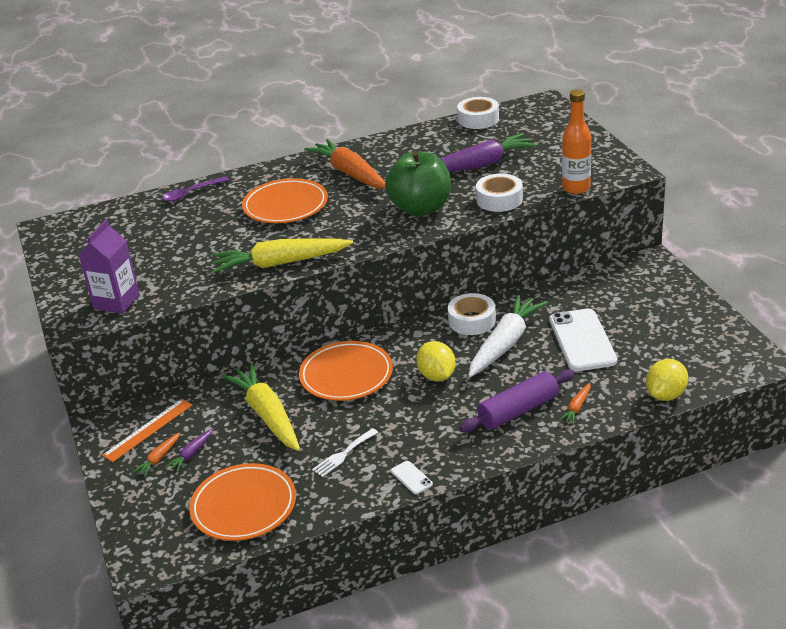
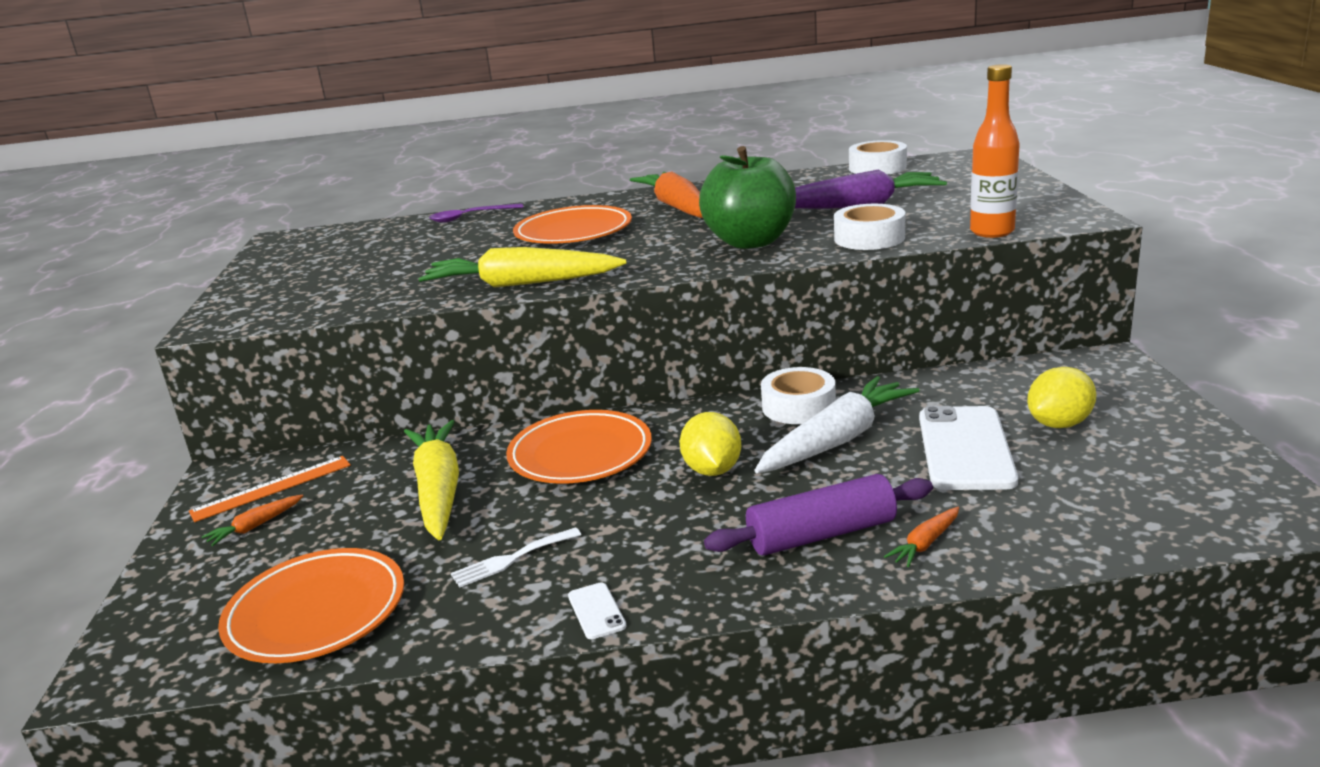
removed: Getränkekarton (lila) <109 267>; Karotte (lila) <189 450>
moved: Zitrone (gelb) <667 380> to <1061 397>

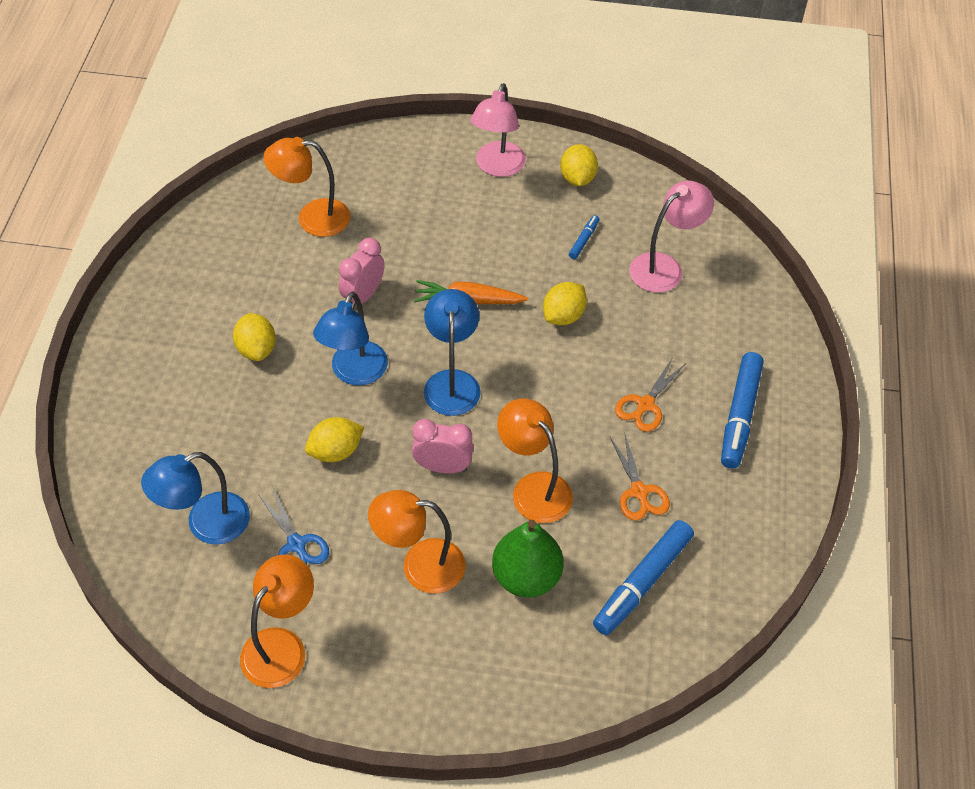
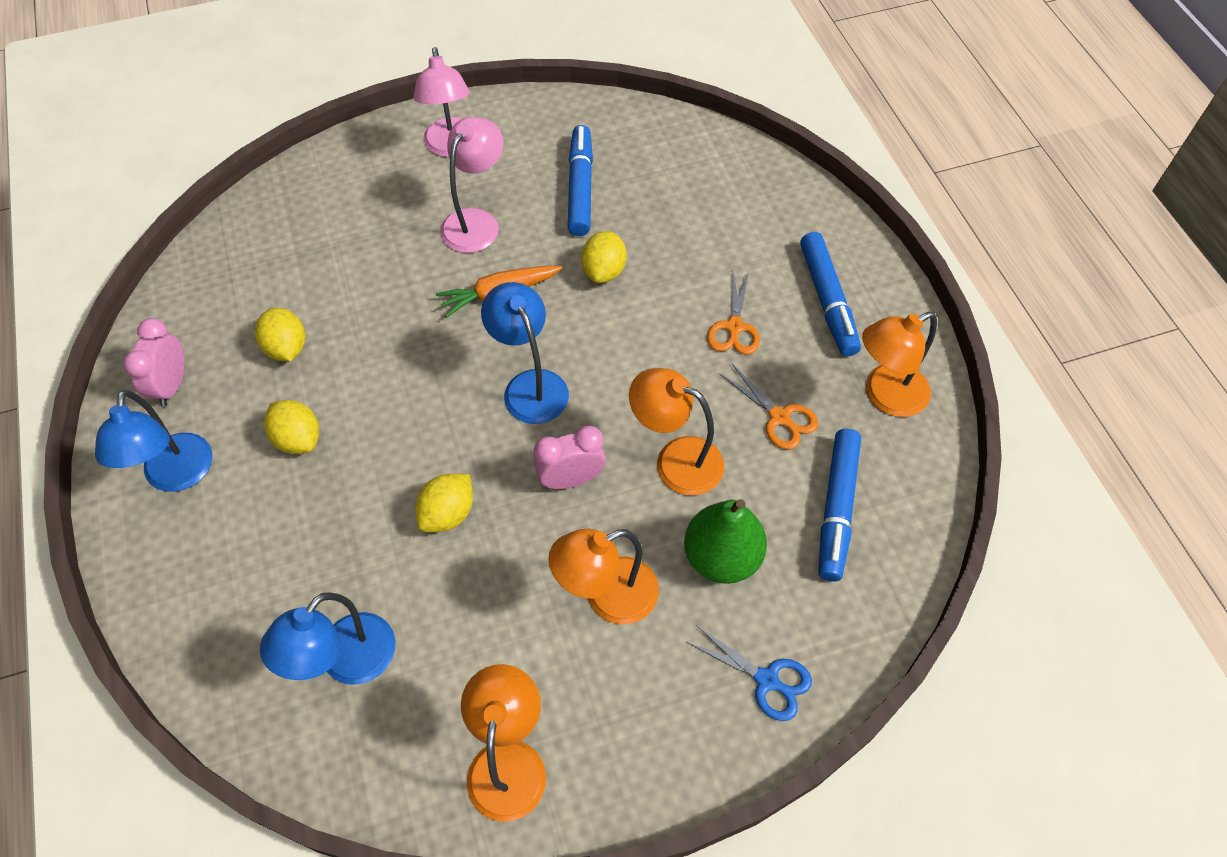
moved: Schere (blau) <293 526> to <749 673>; Lampe (orange) <306 187> to <899 364>; Lampe (blau) <350 338> to <153 441>; Wecker (rosa) <362 273> to <154 362>; Zitrone (gelb) <579 165> to <280 334>; Lampe (rosa) <671 236> to <471 185>
resized: Filzstift (blau) <584 237> = <580 180> x2.11

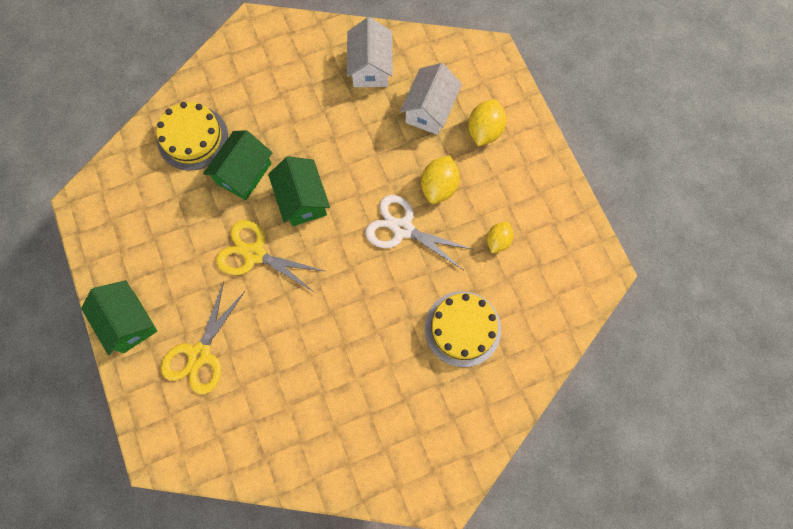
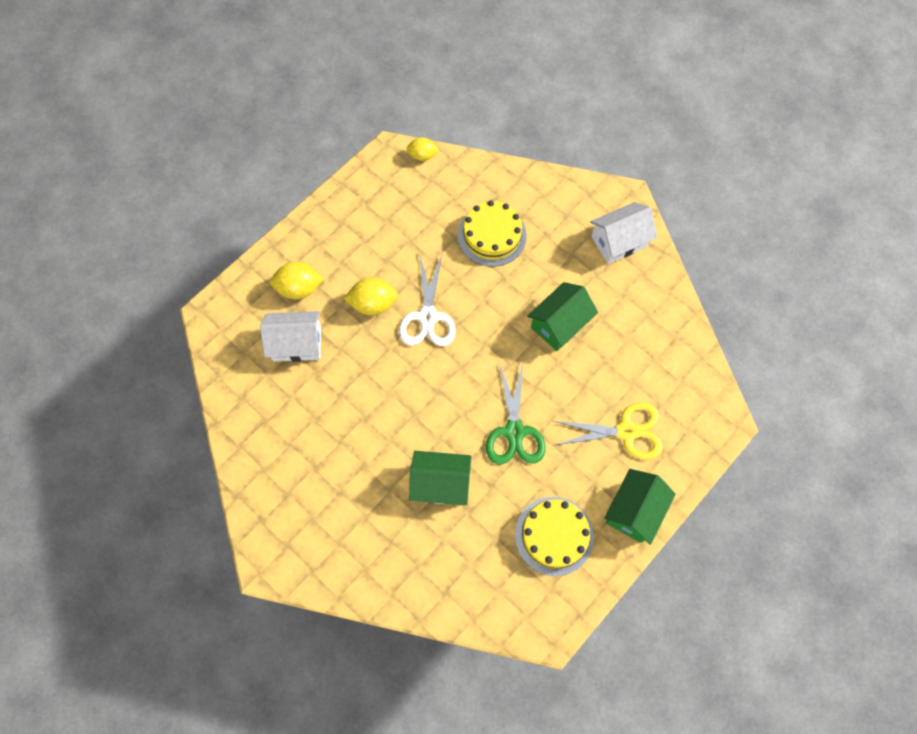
moved: Kuchen (gelb) <192 136> to <554 536>; Haus (grün) <299 191> to <562 316>; Haus (weiß) <370 52> to <623 233>; Zitrone (gelb) <500 237> to <422 149>
recoloured: Schere (gelb) <270 256> to Schere (grün) <516 413>

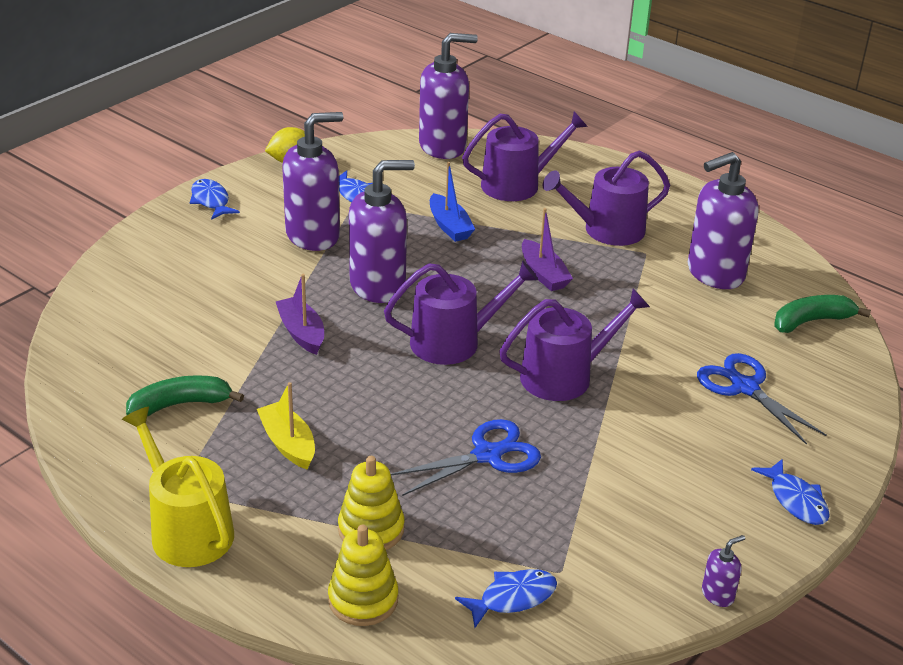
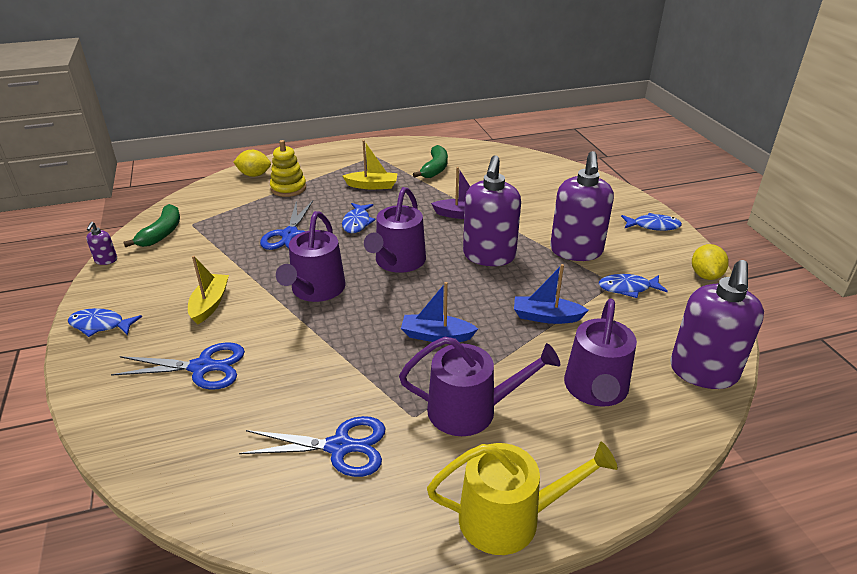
added: Boot (gelb) <208 290>
moved: Gießkanne (gelb) <178 487> to <522 498>; Fisch (blau) <506 598> to <359 218>; Banane (grün) <822 314> to <151 225>
replaced: Stapelspielzeug (gelb) <363 575> to Zitrone (gelb) <252 163>; Seifenspender (lila) <723 220> to Schere (blau) <312 446>
recoloured: Boot (lila) <547 249> to Boot (blau) <439 312>
turned: Gießkanne (lila) <606 198> = <479 386> 75 degrees clockwise

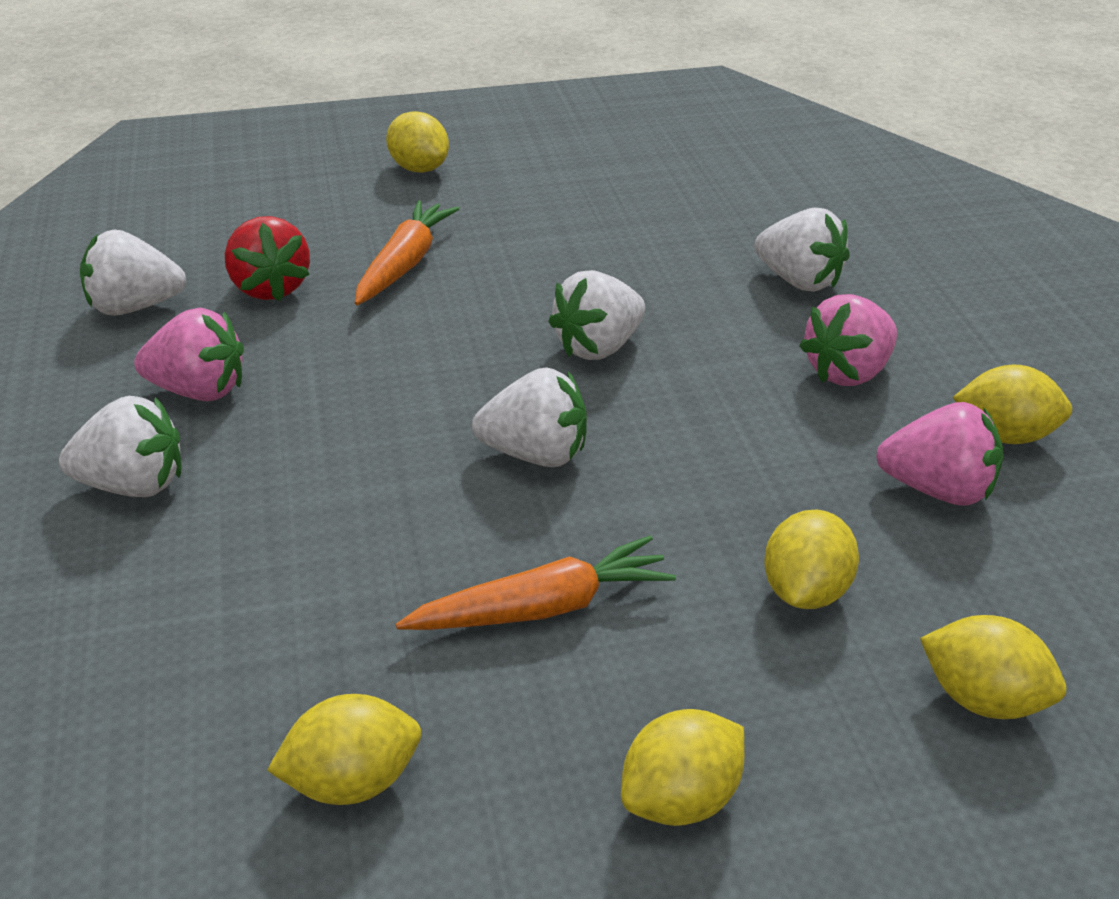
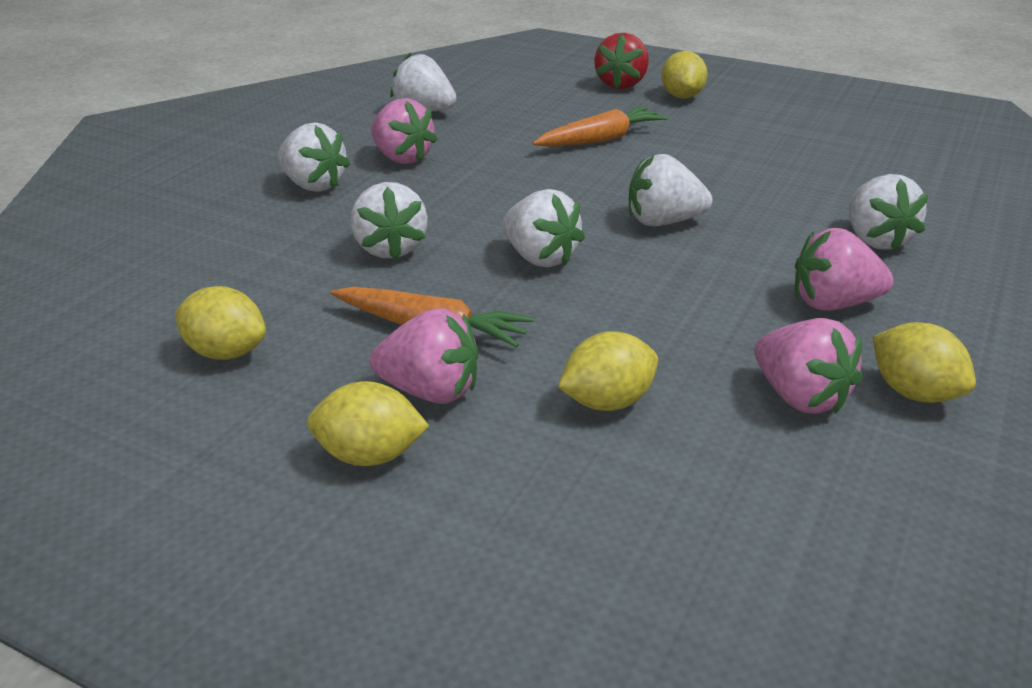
removed: Zitrone (gelb) <993 667>
added: Erdbeere (weiß) <389 221>; Erdbeere (rosa) <424 356>
moved: Erdbeere (rot) <267 258> to <621 61>

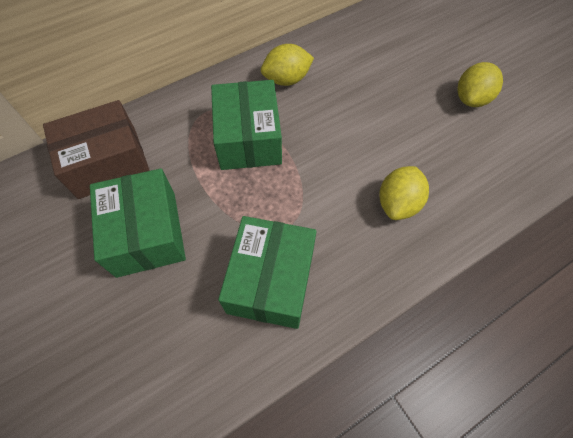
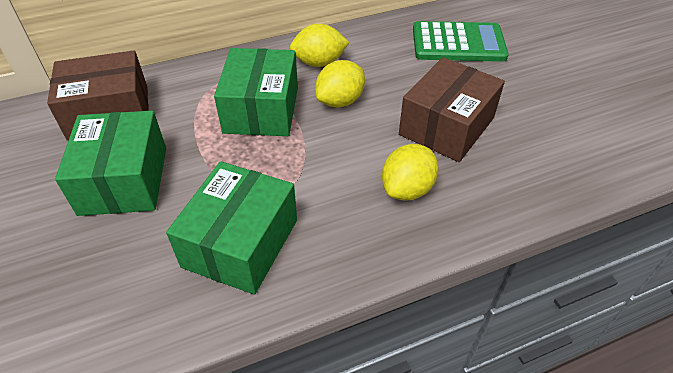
added: Schachtel (braun) <452 109>; Taschenrechner (grün) <461 41>
moved: Zitrone (gelb) <480 84> to <340 84>

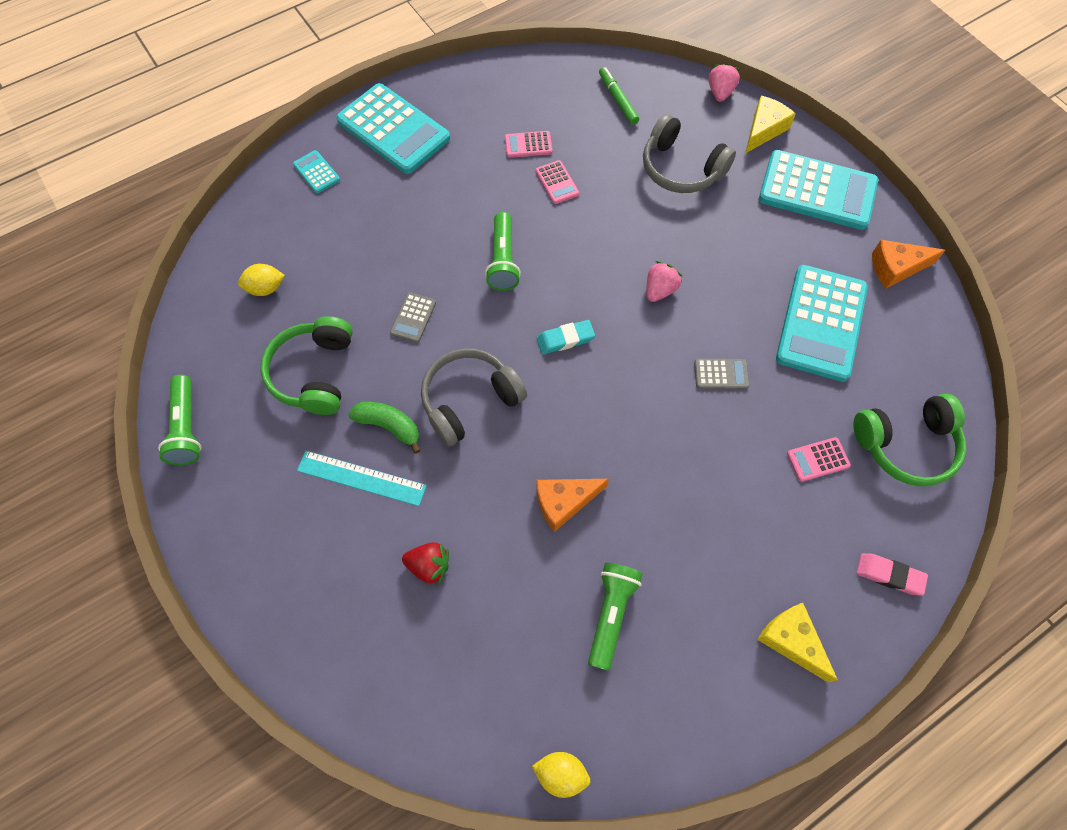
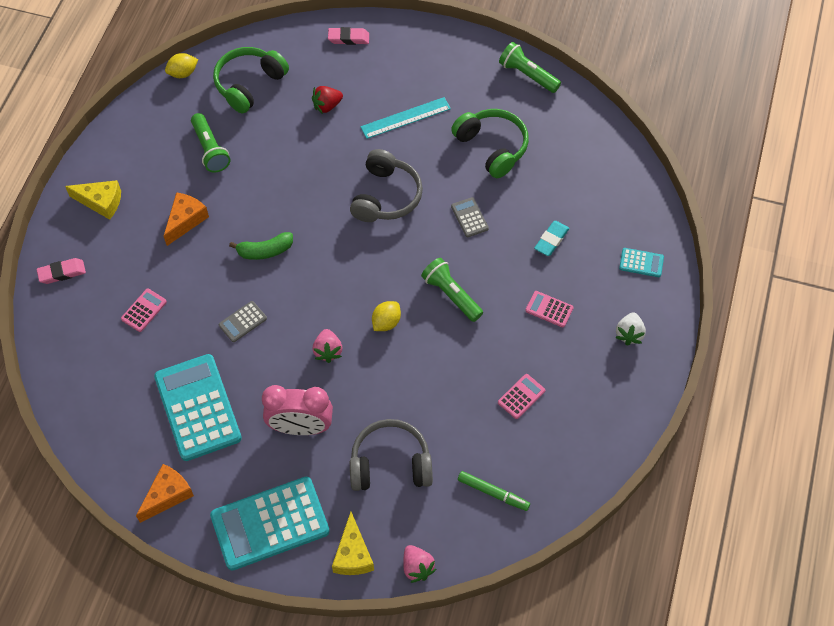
added: Wecker (rosa) <297 410>; Radiergummi (rosa) <348 36>
moved: Zitrone (gelb) <261 280> to <386 316>; Banane (grün) <384 428> to <261 246>; Taschenrechner (rosa) <557 182> to <549 309>; Käse (orange) <572 505> to <186 219>; Radiergummi (türkis) <566 337> to <551 238>; Kopfhörer (grün) <909 440> to <251 80>
replaced: Taschenrechner (türkis) <393 128> to Erdbeere (weiß) <630 329>

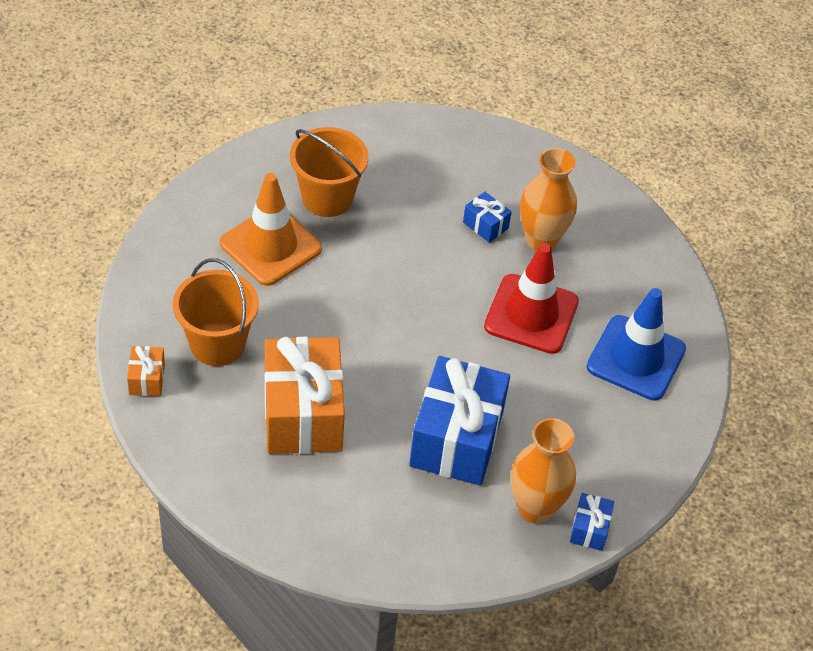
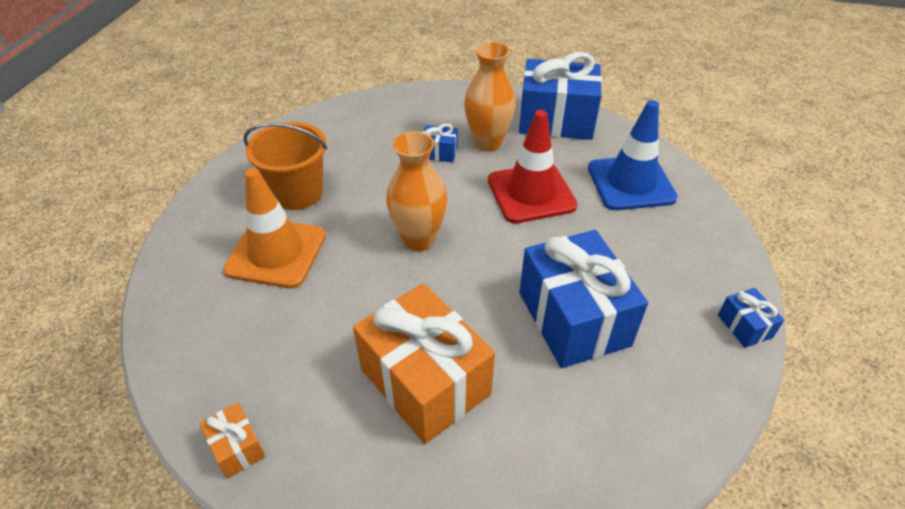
removed: Eimer (orange) <216 312>
added: Geschenk (blau) <560 96>
moved: Vase (orange) <543 470> to <416 191>

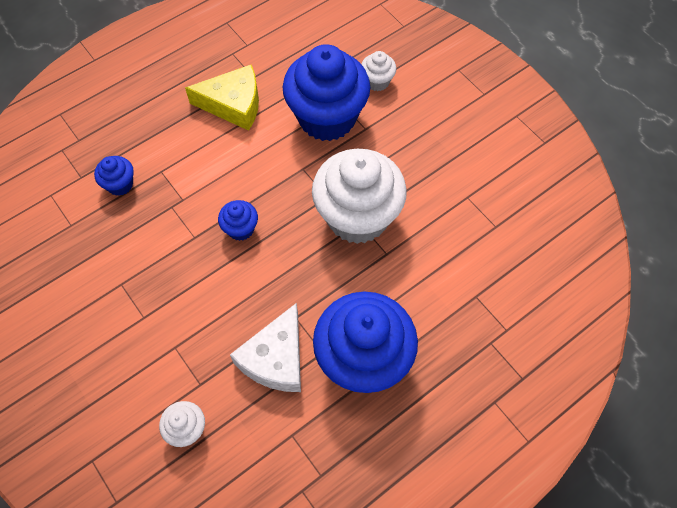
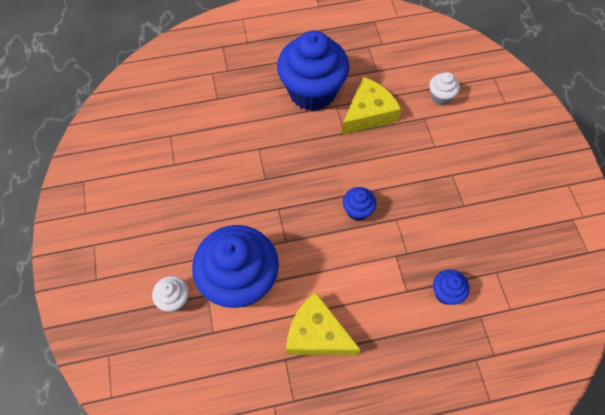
removed: Muffin (weiß) <359 196>
recoloured: Käse (weiß) <265 347> to Käse (gelb) <371 106>

